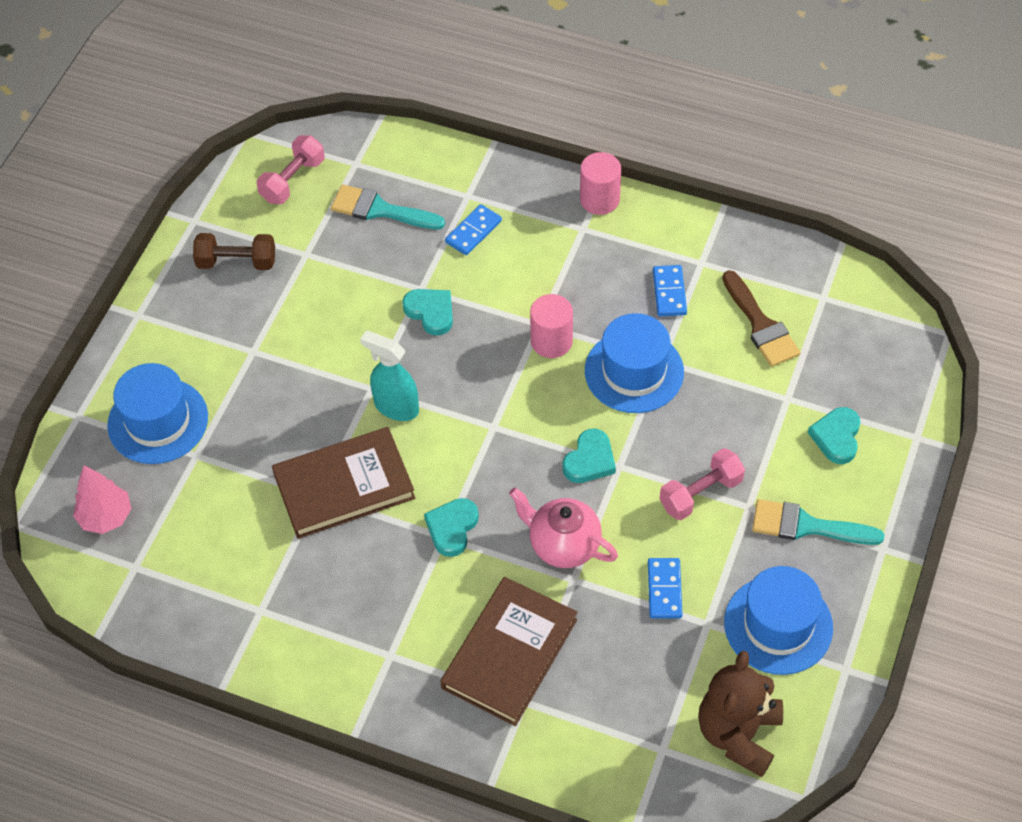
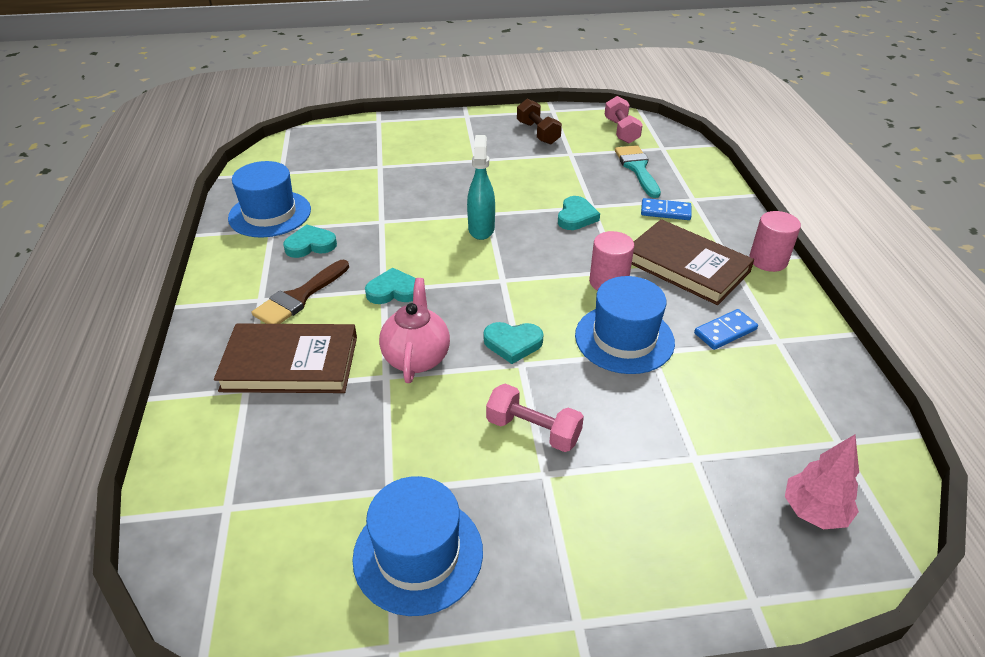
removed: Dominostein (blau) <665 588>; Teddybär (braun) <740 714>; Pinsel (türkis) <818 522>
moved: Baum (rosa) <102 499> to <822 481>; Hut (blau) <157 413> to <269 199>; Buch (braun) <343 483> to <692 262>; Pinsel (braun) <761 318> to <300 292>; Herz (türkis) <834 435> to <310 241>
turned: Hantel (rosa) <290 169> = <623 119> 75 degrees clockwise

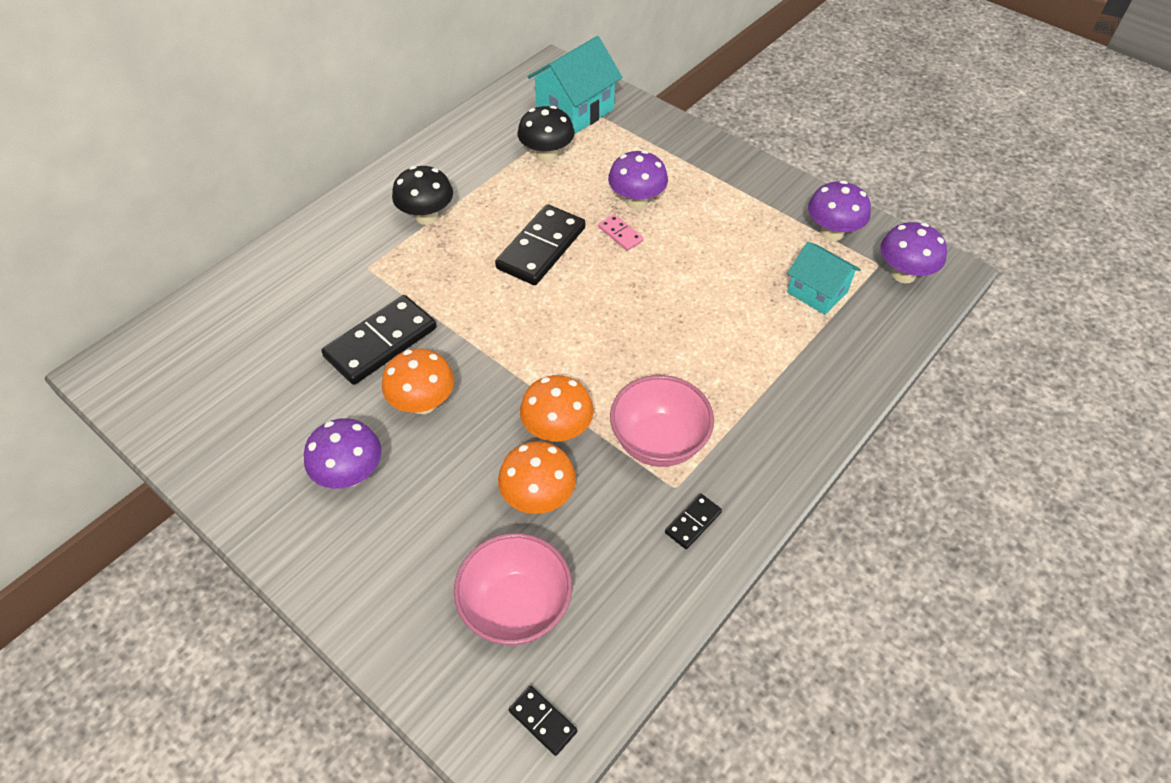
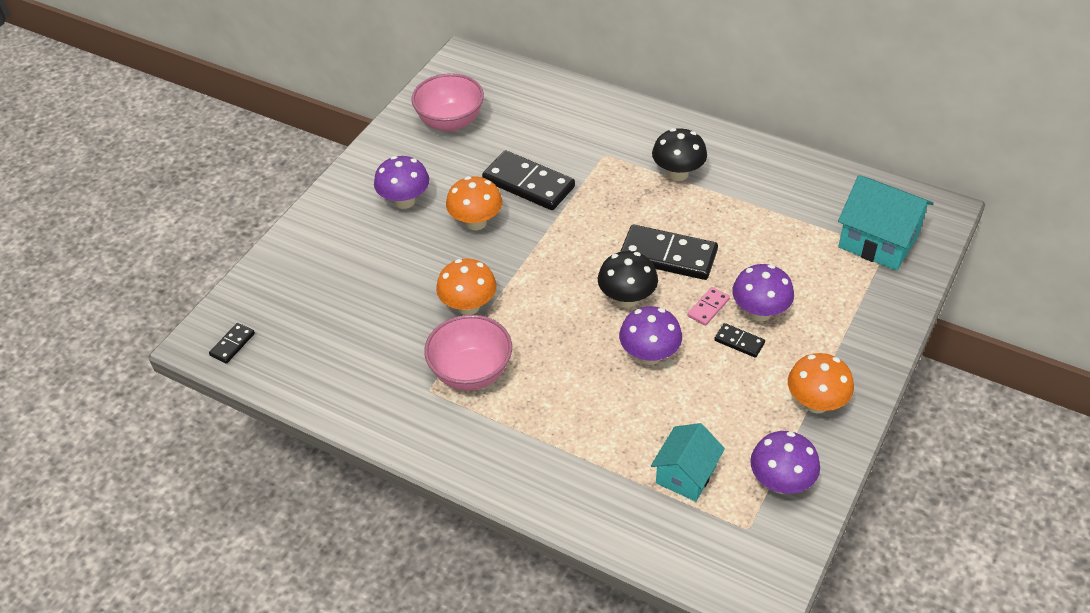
moved: Schüssel (rosa) <513 589> to <447 102>; Pilz (orange) <537 477> to <821 383>; Pilz (schwarz) <546 134> to <628 279>; Dominostein (schwarz) <693 521> to <739 340>; Pilz (lila) <913 252> to <650 335>

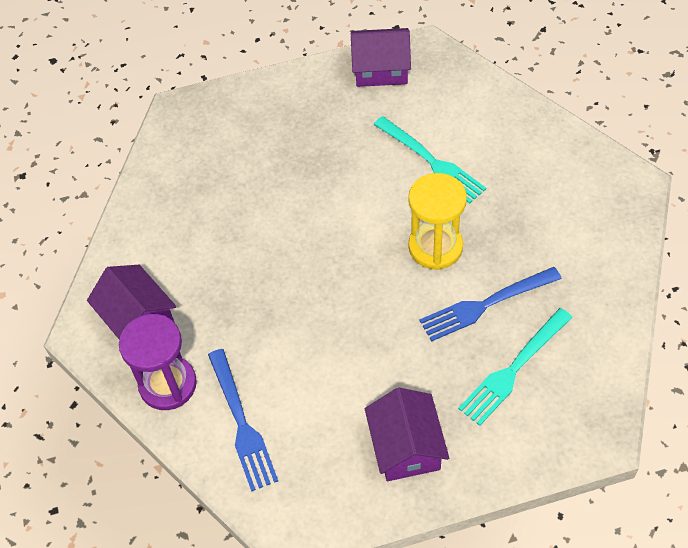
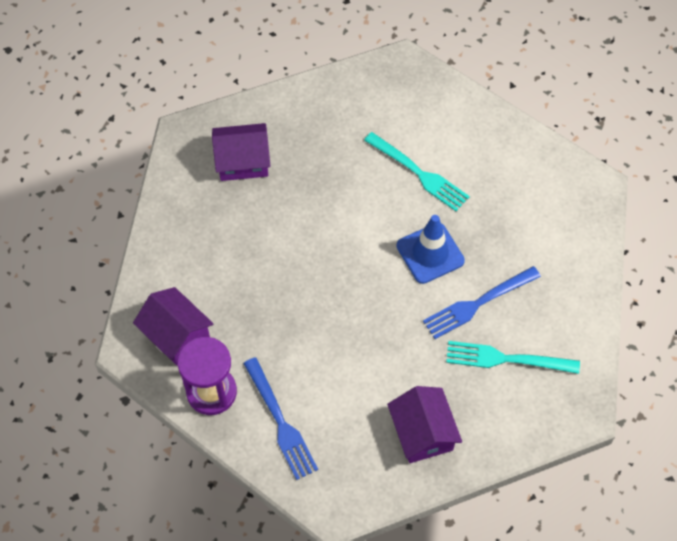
moved: Haus (lila) <381 57> to <241 152>
replaced: Sanduhr (gelb) <437 221> to Leitkegel (blau) <430 249>
turned: Gabel (türkis) <515 367> = <513 357> 60 degrees clockwise

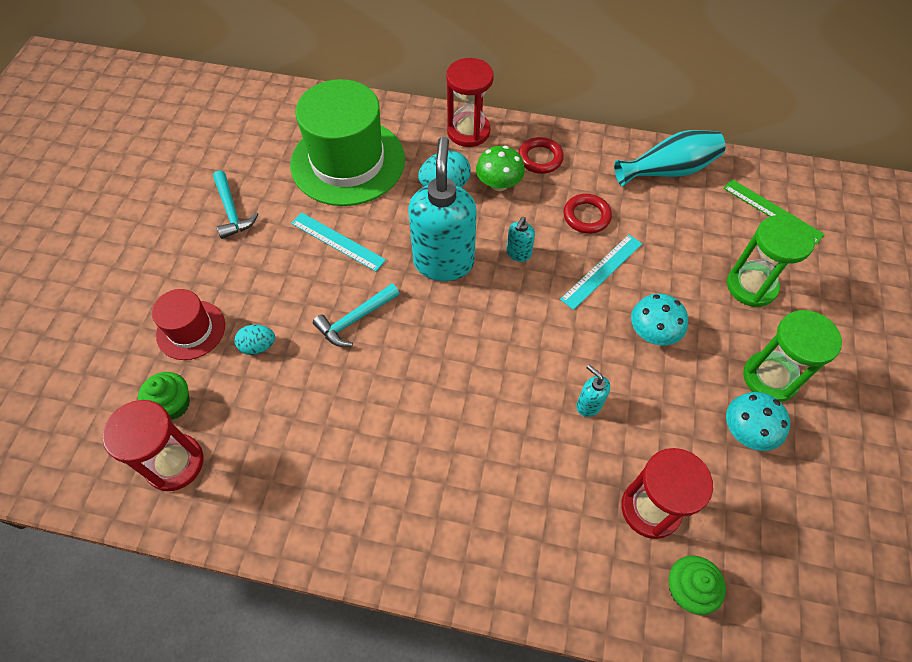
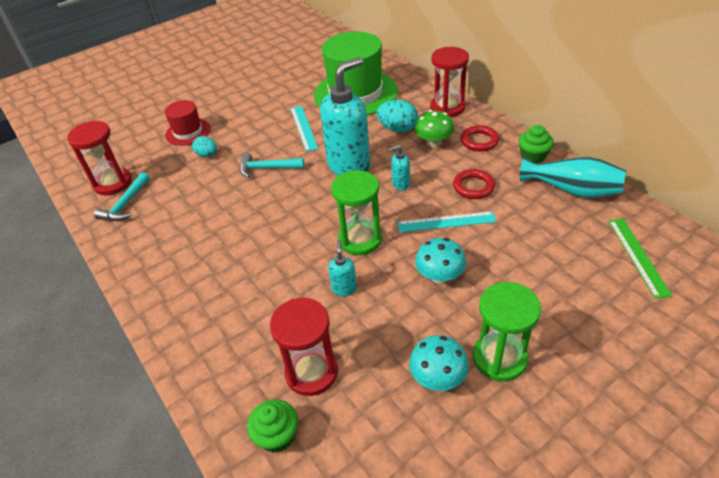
moved: Muffin (grün) <164 396> to <536 144>; Hammer (türkis) <235 204> to <122 196>; Sanduhr (grün) <771 261> to <356 212>

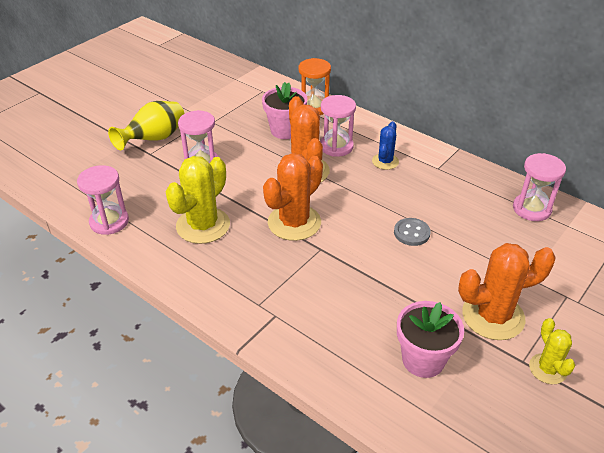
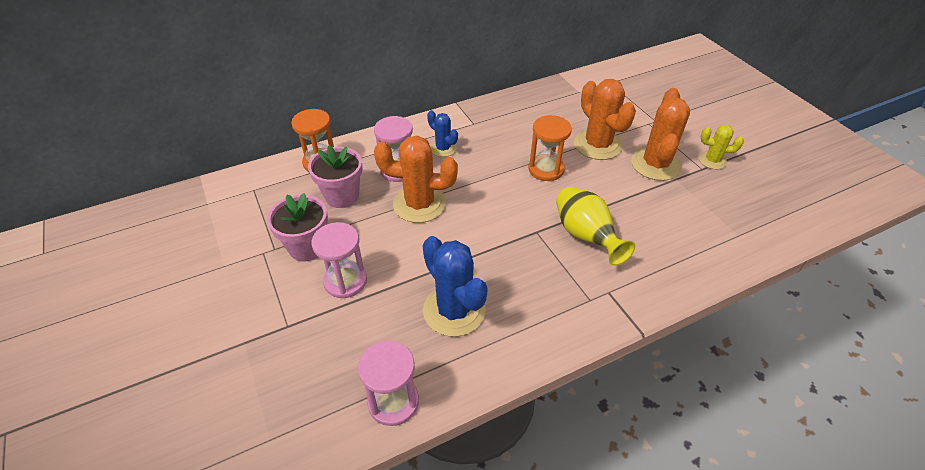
removed: Sanduhr (rosa) <539 187>
moved: Vase (gelb) <146 125> to <595 226>; Kaktus (orange) <293 197> to <605 119>; Blumentopf (rosa) <430 339> to <297 227>
replaced: Knopf (grau) <412 232> to Sanduhr (orange) <550 148>
recoloured: Kaktus (gelb) <197 200> to Kaktus (blau) <455 286>

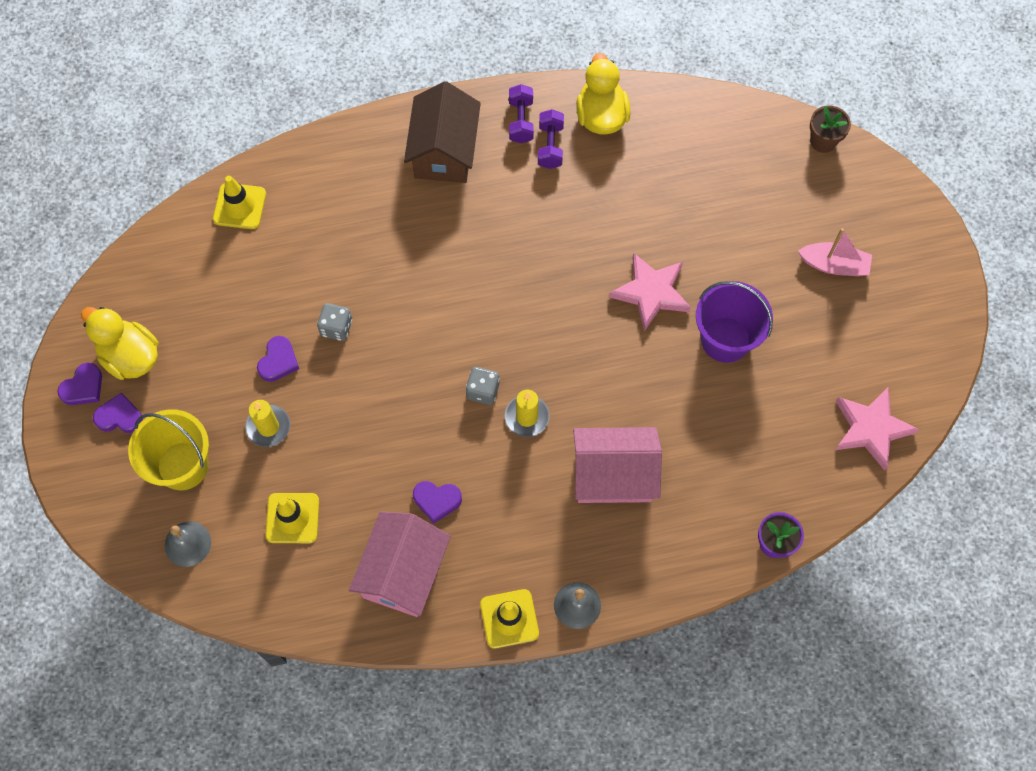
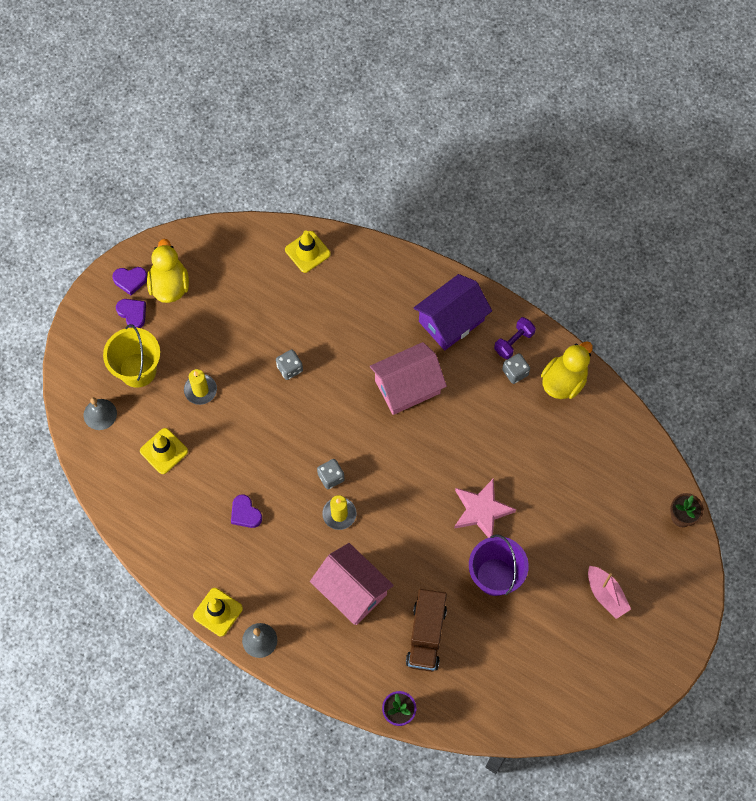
removed: Herz (lila) <278 359>; Stern (rosa) <877 429>
added: Lastwagen (braun) <426 630>
moved: Haus (rosa) <400 564> to <408 378>
replaced: Hantel (lila) <551 139> to Spielwürfel (grau) <516 368>
recoloured: Haus (braun) <442 132> to Haus (lila) <453 312>

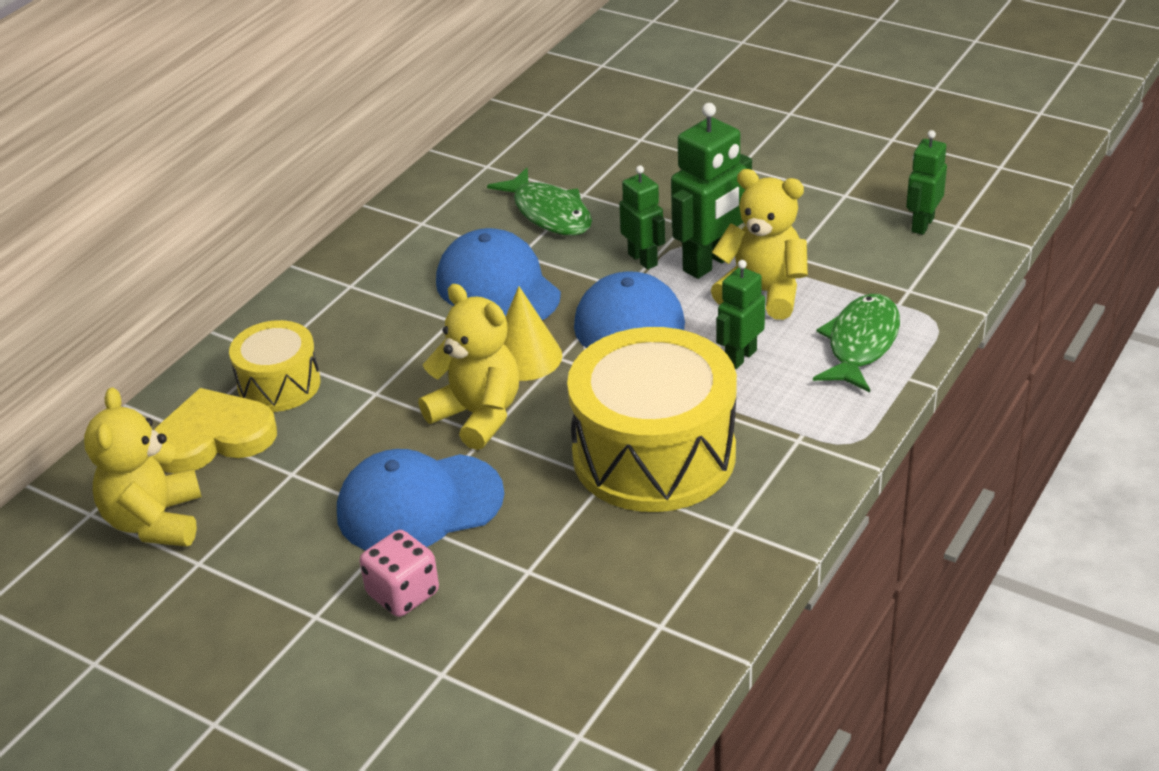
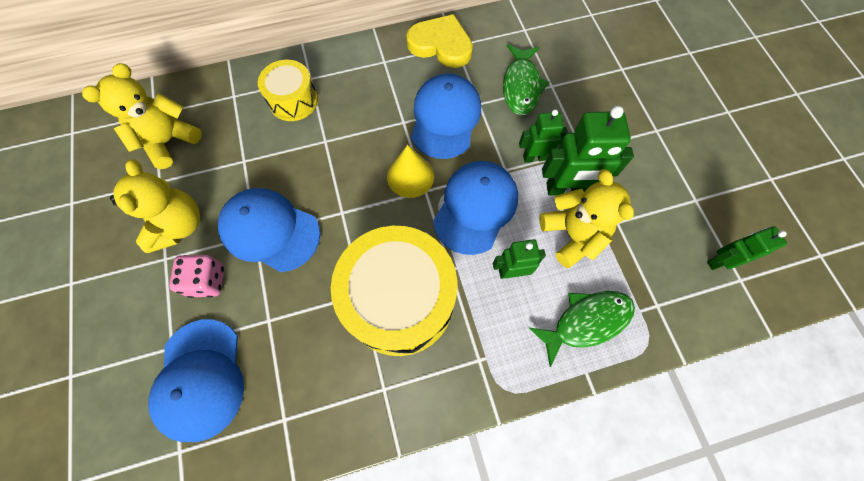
added: Kappe (blau) <196 380>
moved: Herz (gelb) <215 431> to <439 41>; Teddybär (gelb) <469 367> to <155 206>
turned: Roboter (grün) <642 217> = <543 136> 105 degrees counterclockwise

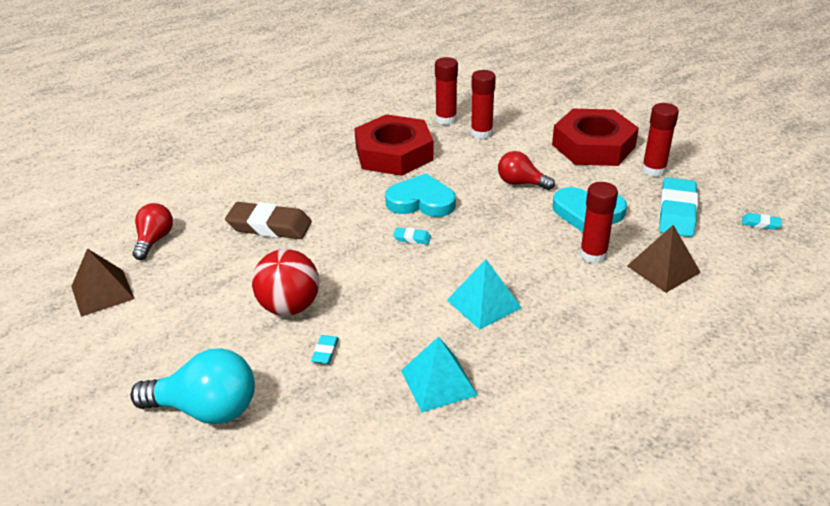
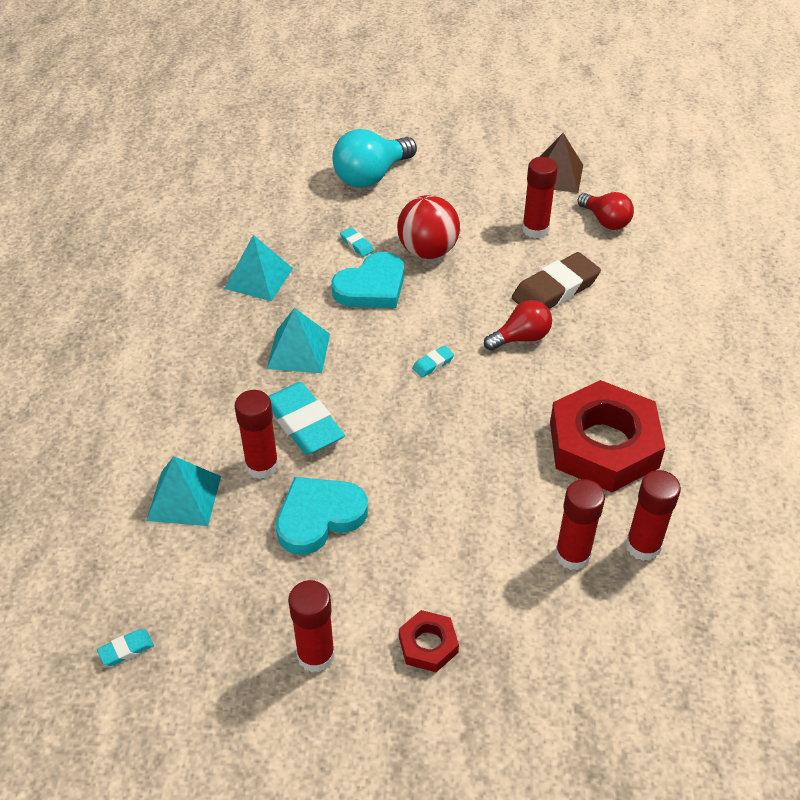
added: Klebestift (rot) <540 197>
moved: Herz (türkis) <420 195> to <367 280>; Glühbirne (rot) <526 170> to <518 325>; Radiergummi (türkis) <678 207> to <307 418>
recoloured: Pyramide (braun) <664 259> to Pyramide (türkis) <183 491>
resized: Sechskantmutter (rot) <595 137> = <429 641> x0.45

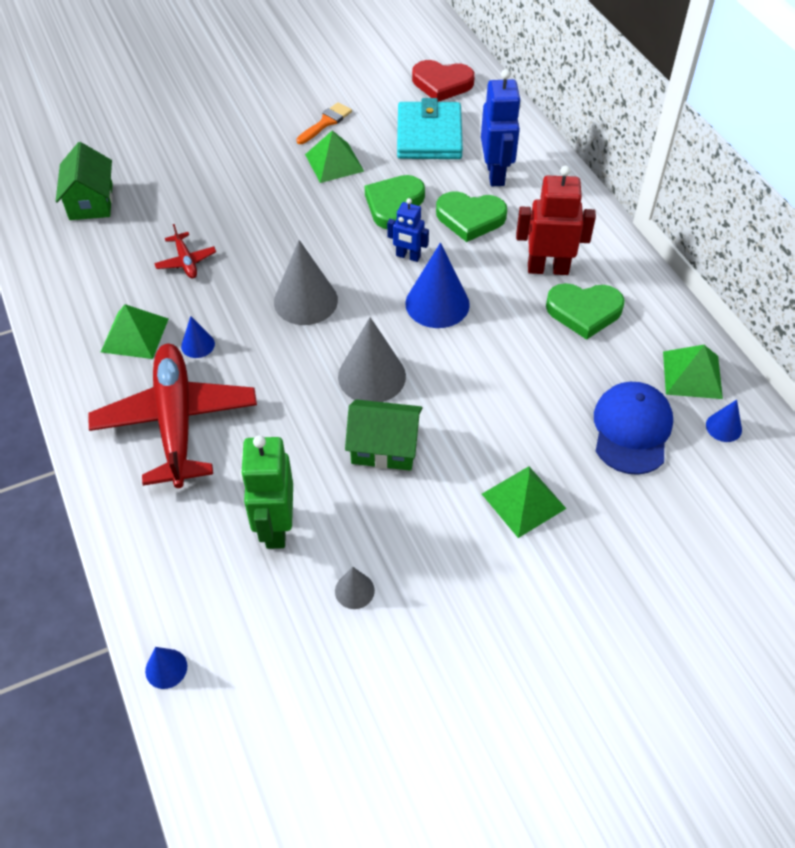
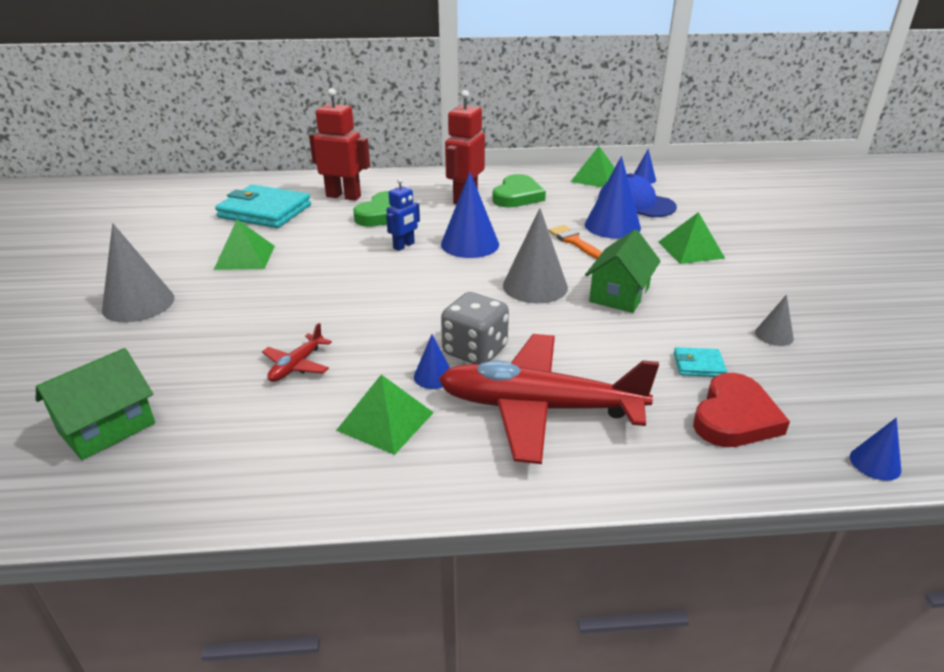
removed: Herz (grün) <395 202>
added: Spielwürfel (grau) <475 328>; Kegel (blau) <613 197>
moved: Kegel (grau) <306 282> to <138 272>; Pinsel (orange) <324 123> to <575 242>; Herz (rot) <443 81> to <741 410>
replaced: Roboter (grün) <266 492> to Geldbörse (türkis) <700 362>
recoloured: Roboter (blau) <501 127> to Roboter (rot) <339 144>
turned: Haus (grün) <84 181> = <95 404> 60 degrees counterclockwise; Flugzeug (rot) <185 251> = <297 352> 120 degrees clockwise

